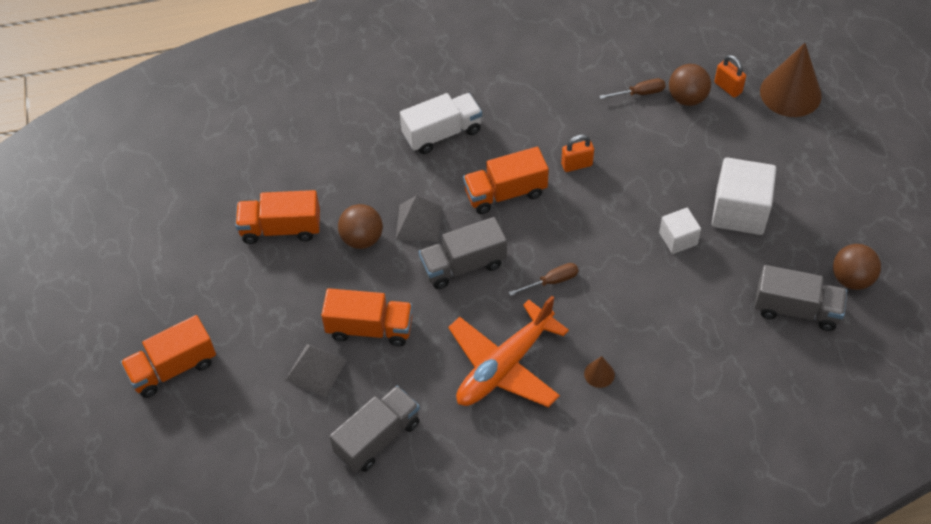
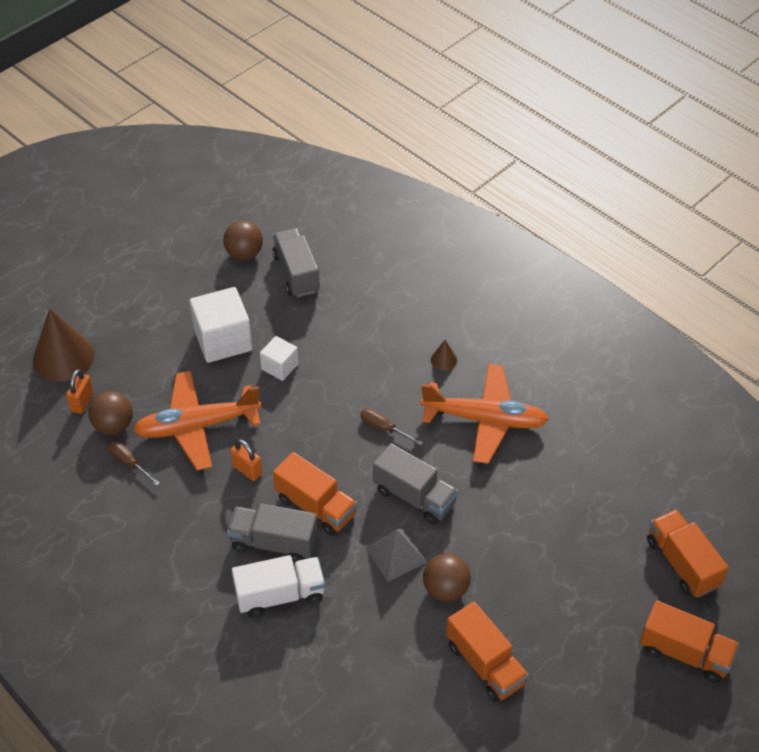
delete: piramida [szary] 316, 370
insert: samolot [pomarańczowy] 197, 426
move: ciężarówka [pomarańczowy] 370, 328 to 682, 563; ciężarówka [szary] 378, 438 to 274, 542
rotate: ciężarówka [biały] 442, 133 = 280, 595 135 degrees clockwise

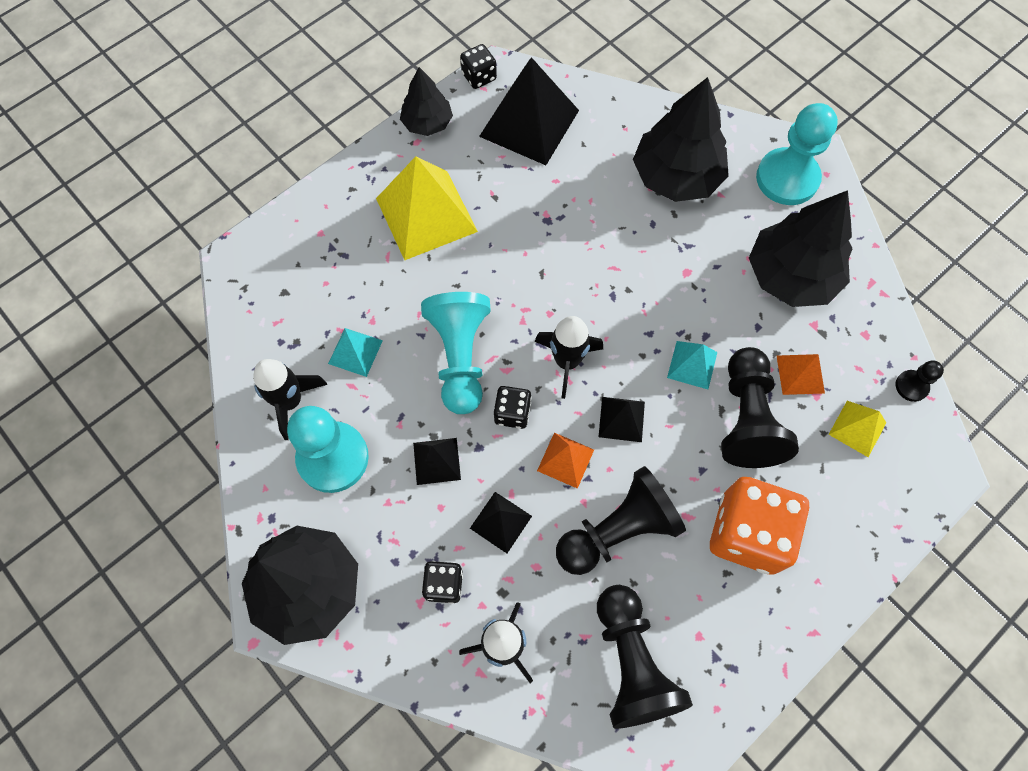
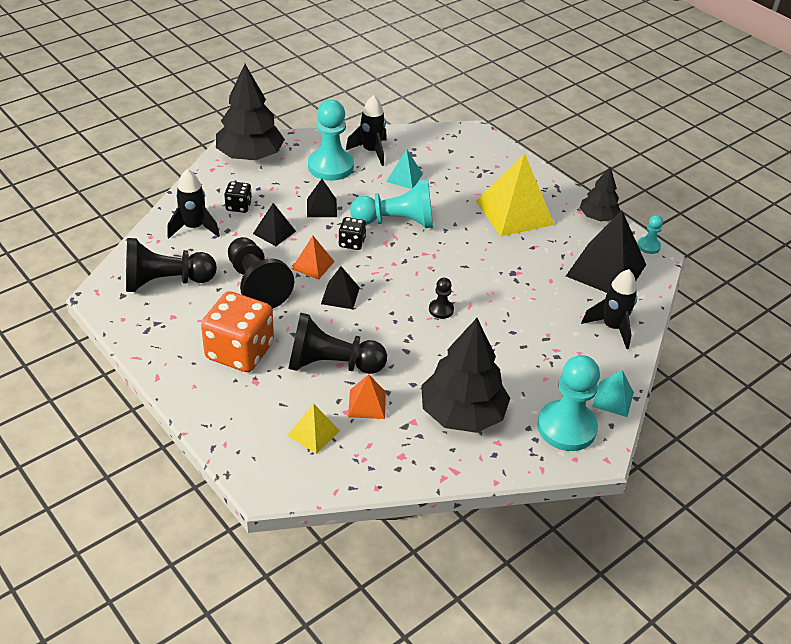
delete: drzewko [czarny] 676, 176
move: rakieta [czarny] 567, 361 to 612, 327; piramida [turkusowy] 692, 365 to 613, 399; pionek [czarny] 911, 386 to 441, 310
replace: kostka do gry [czarny] 479, 77 to pionek [turkusowy] 648, 246

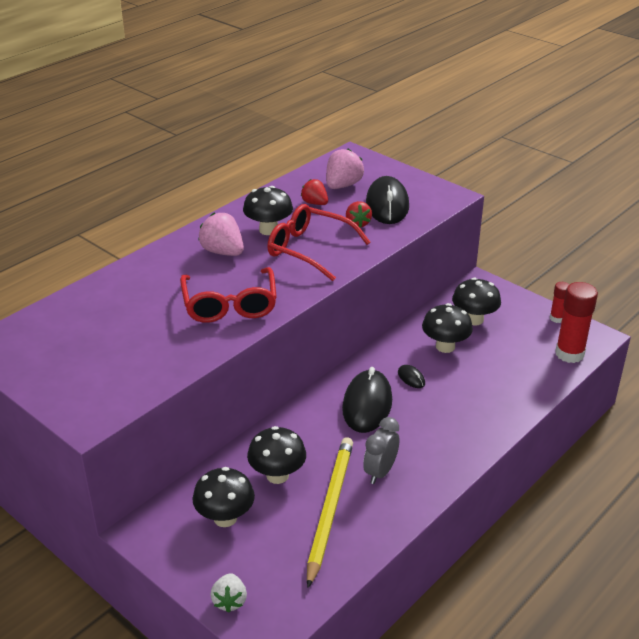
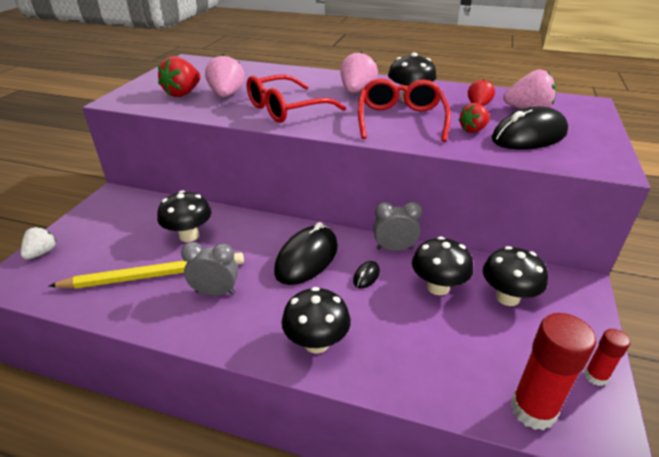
insert: truskawka [czerwony] 183, 93; truskawka [różowy] 226, 95; budzik [szary] 394, 249
move: grzyb [czarny] 225, 518 to 316, 343
rotate: truskawka [biały] 230, 601 = 42, 253 135 degrees clockwise; myszka [czarny] 367, 404 = 306, 258 45 degrees counterclockwise

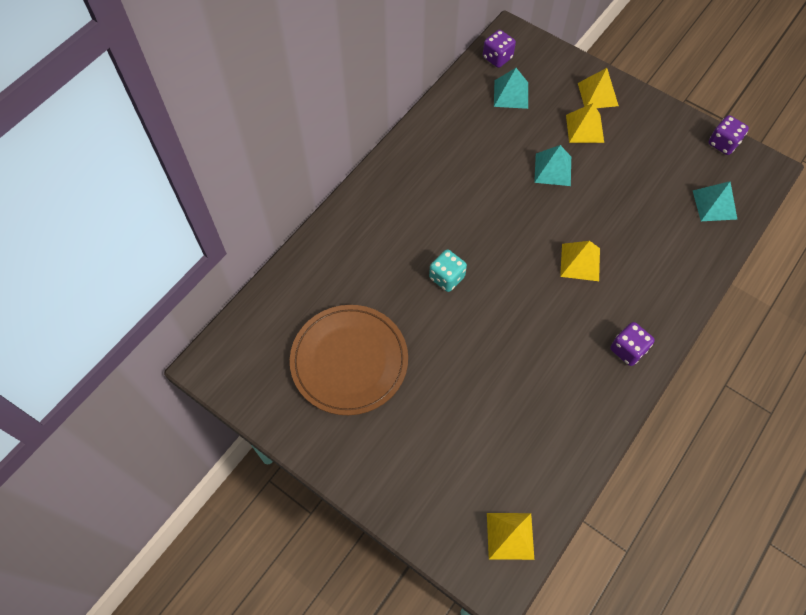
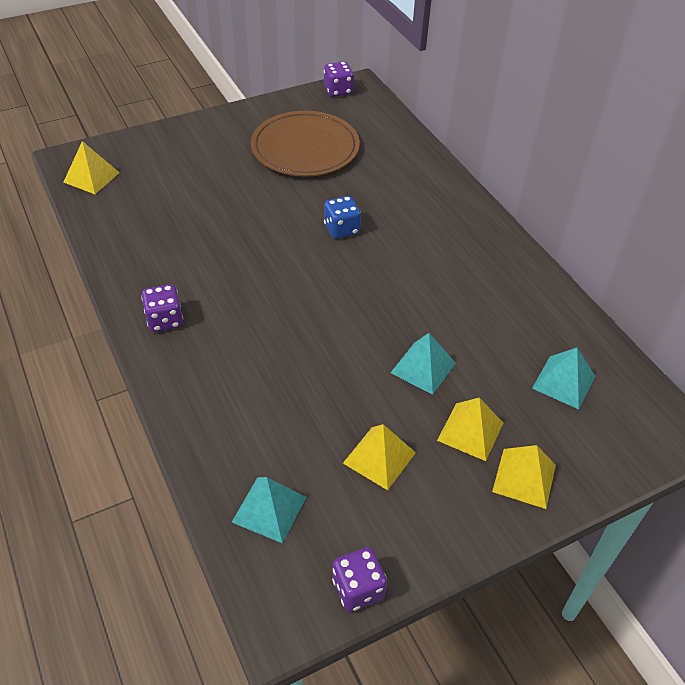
move: kostka do gry [fioletowy] 497, 58 to 338, 91; piramida [żółty] 580, 262 to 379, 457
recolor: kostka do gry [turkusowy] 447, 277 to kostka do gry [niebieski] 341, 229

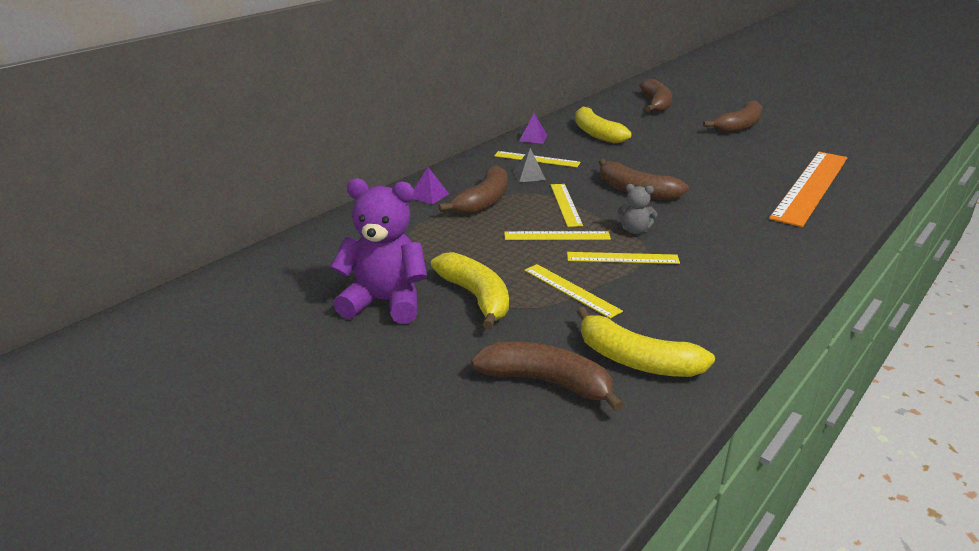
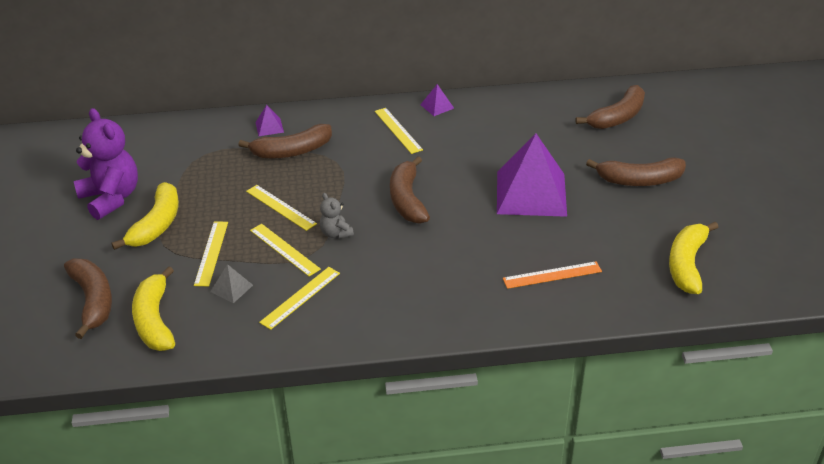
insert: piramida [fioletowy] 531, 193
move: piramida [szary] 529, 175 to 231, 288; linijka [żółty] 566, 204 to 300, 297; banan [żółty] 596, 133 to 687, 264
resize: linijka [pomarańczowy] 811, 186 = 552, 275 x0.48

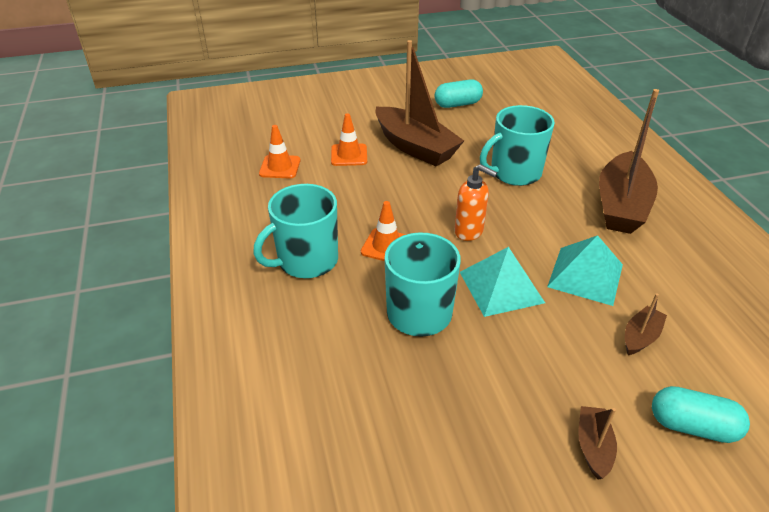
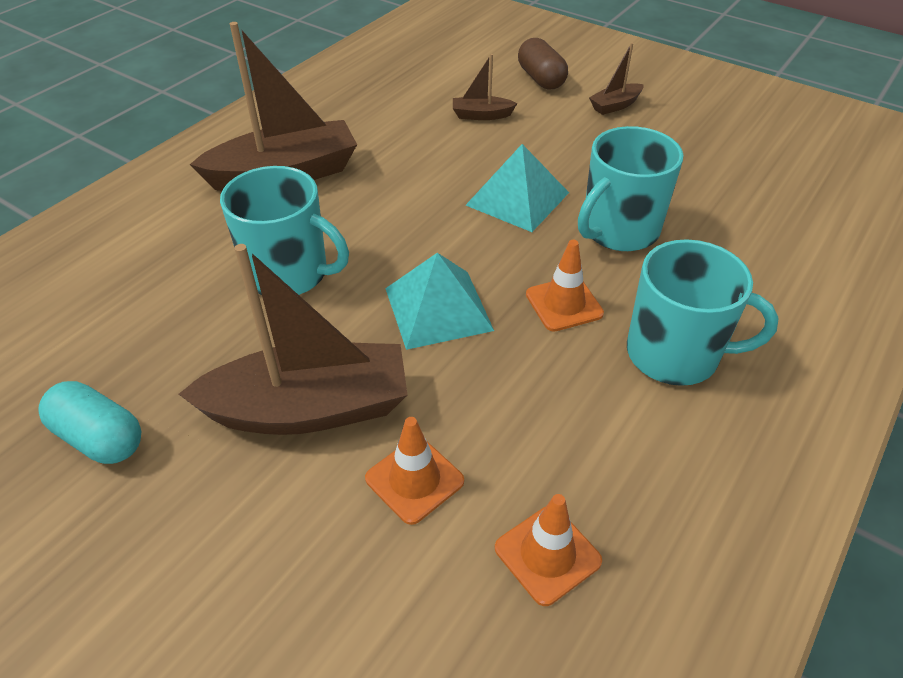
delete: dozownik mydła [pomarańczowy] 469, 231
move: piramida [turkusowy] 585, 275 to 438, 309
recolor: kapsułka [turkusowy] 692, 426 to kapsułka [brązowy] 541, 79
rotate: łódka [brązowy] 415, 147 = 309, 408 75 degrees clockwise

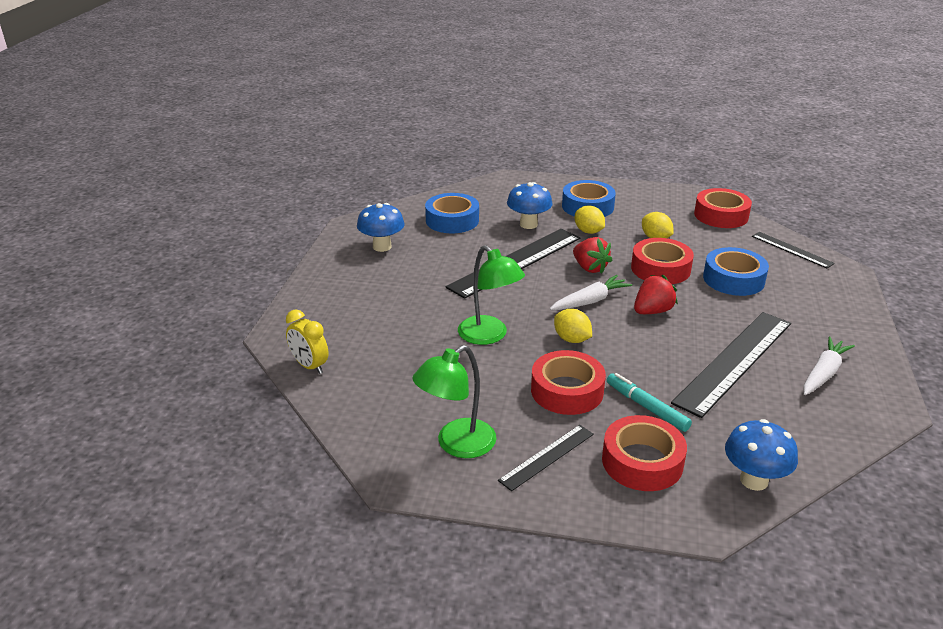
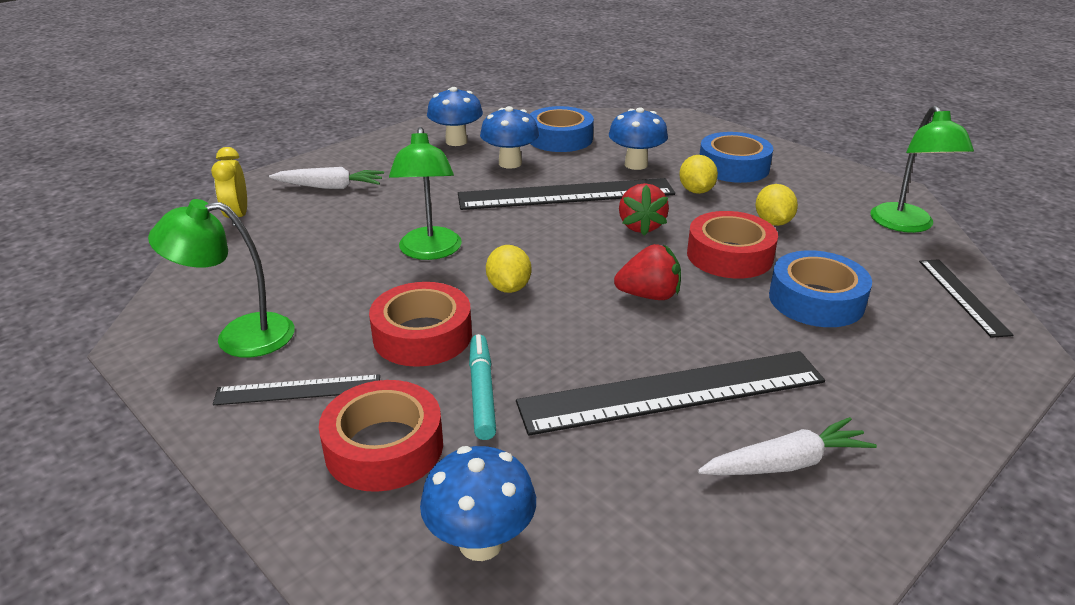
insert: grzyb [niebieski] 510, 163
move: marchewka [biały] 590, 301 to 330, 187
replace: taśma klejąca [czerwony] 721, 215 to lampka [zielony] 906, 225

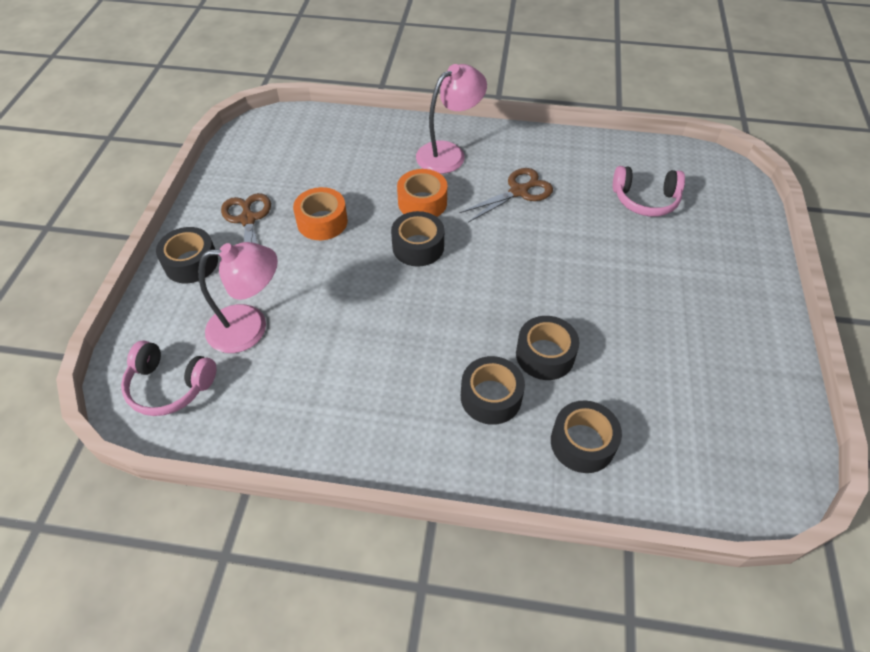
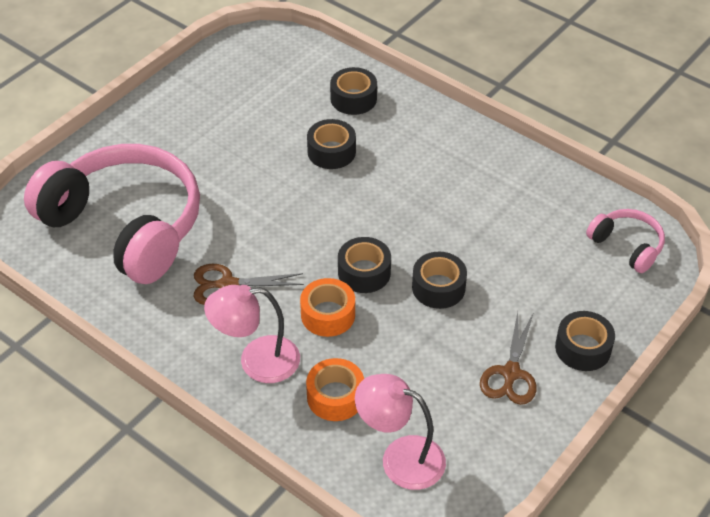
move: lampka [różowy] 250, 327 to 400, 458; taśma klejąca [pomarańczowy] 322, 222 to 335, 397; taśma klejąca [czarny] 491, 397 to 438, 287
resize: słuchawki [różowy] 645, 200 = 126, 226 x2.26

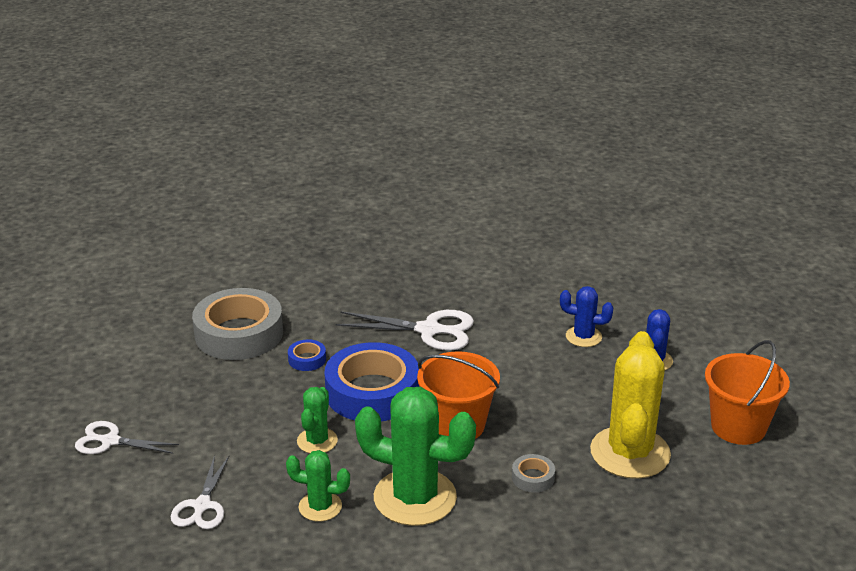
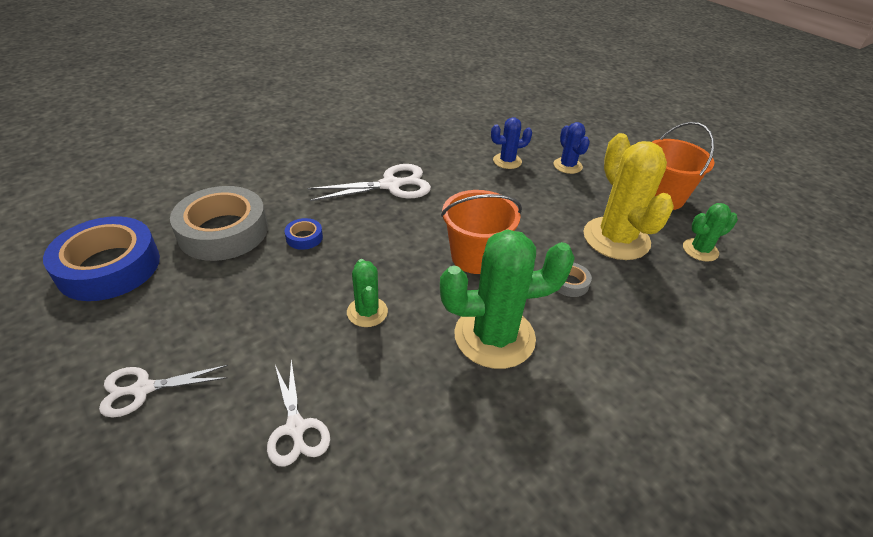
move: kaktus [zielony] 320, 507 to 700, 250; taśma klejąca [niebieski] 372, 392 to 109, 267

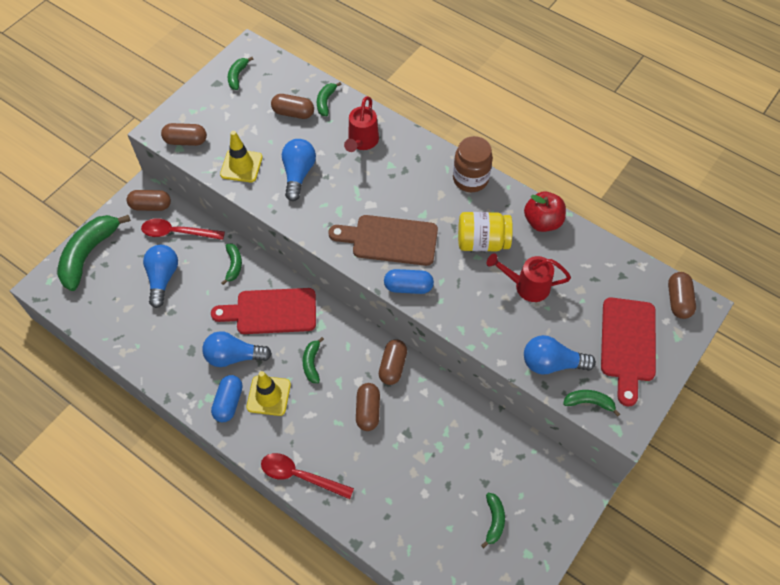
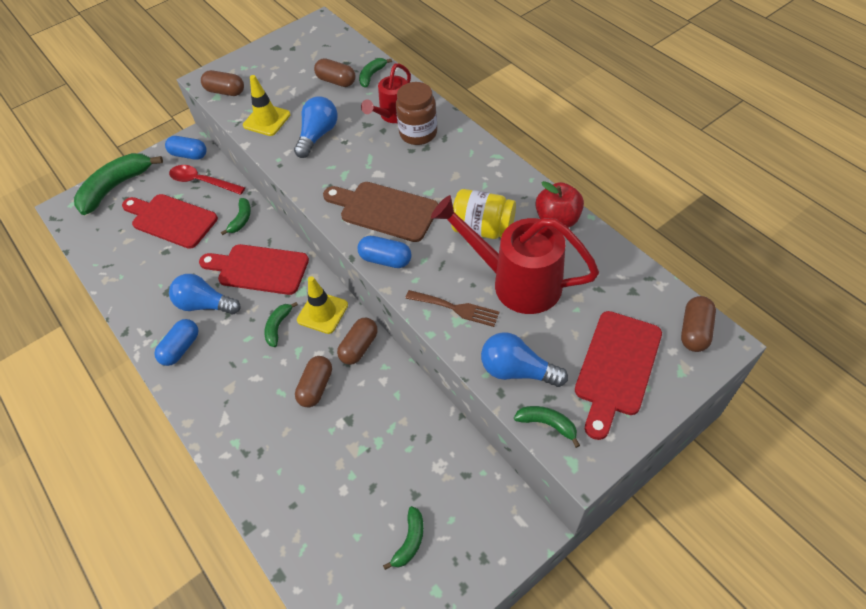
delete: banan [zielony] 237, 76; łyżka [czerwony] 300, 476
insert: widelec [brązowy] 456, 308
move: pachołek [żółty] 268, 395 to 322, 312; słoik [brązowy] 470, 179 to 418, 133
replace: żarówka [niebieski] 163, 278 to deska do krojenia [czerwony] 171, 220
recolor: kapsułka [brązowy] 151, 206 to kapsułka [niebieski] 189, 155
resize: konewka [czerwony] 527, 286 = 517, 282 x1.69

